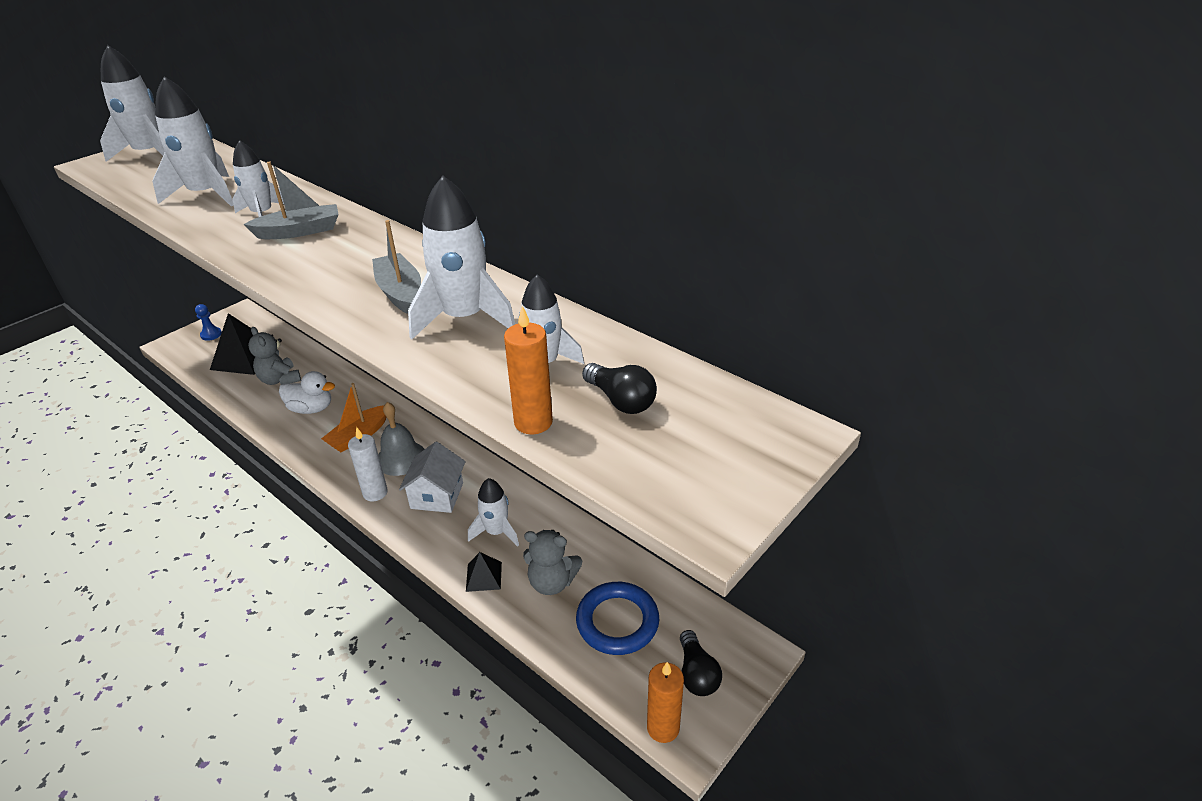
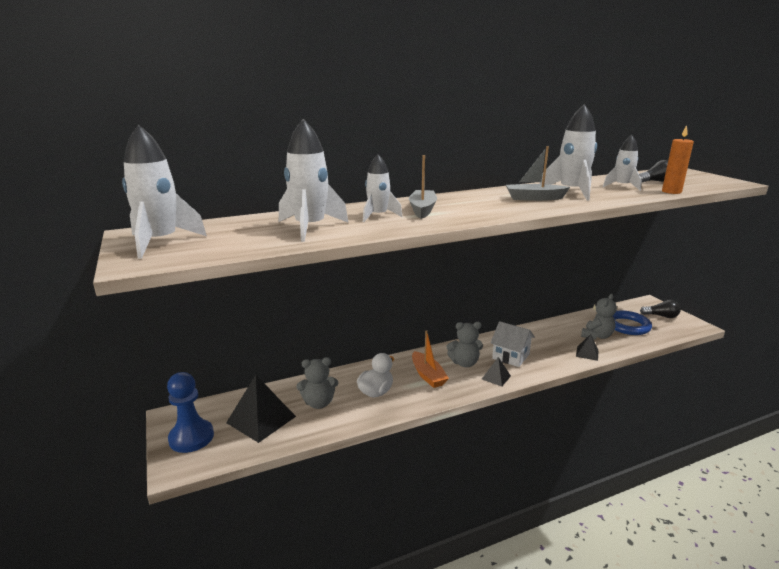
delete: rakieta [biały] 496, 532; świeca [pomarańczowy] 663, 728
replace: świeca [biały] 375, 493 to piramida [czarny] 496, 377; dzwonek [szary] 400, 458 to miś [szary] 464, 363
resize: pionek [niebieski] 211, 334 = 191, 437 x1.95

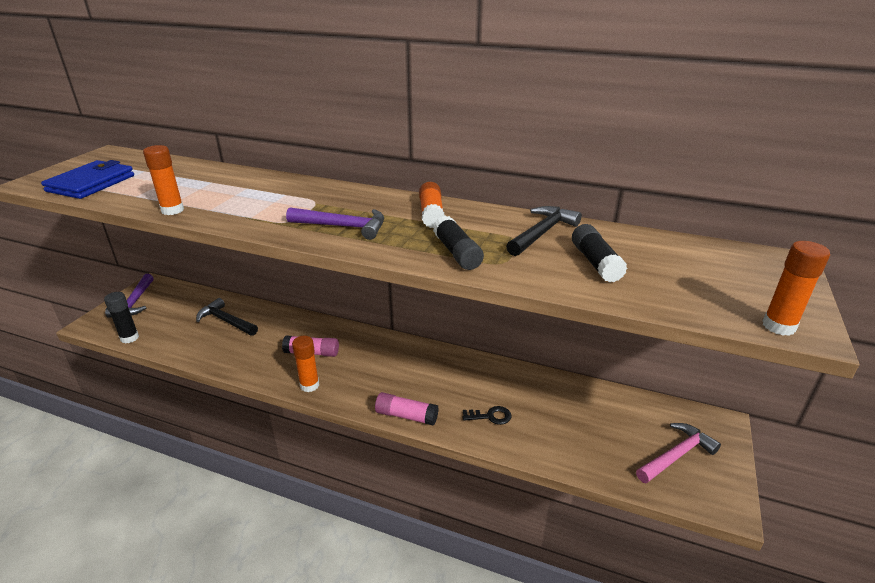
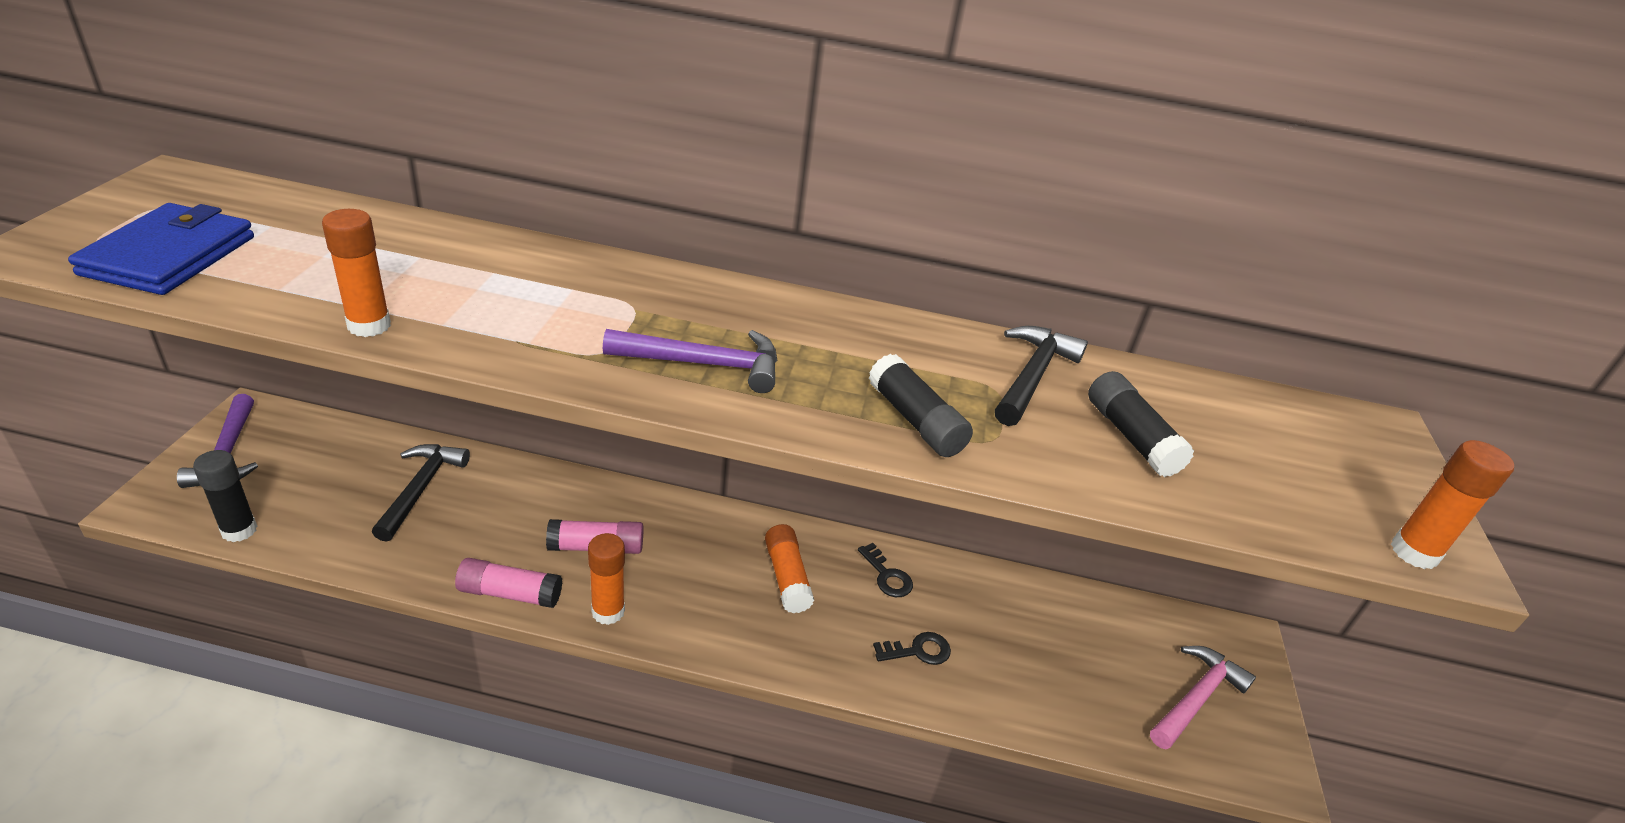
insert: klucz [czarny] 887, 576
move: klej w sztyfcie [różowy] 406, 416 to 509, 593; klej w sztyfcie [pomarańczowy] 431, 214 to 787, 577
rotate: młotek [czarny] 226, 321 = 421, 488 75 degrees clockwise

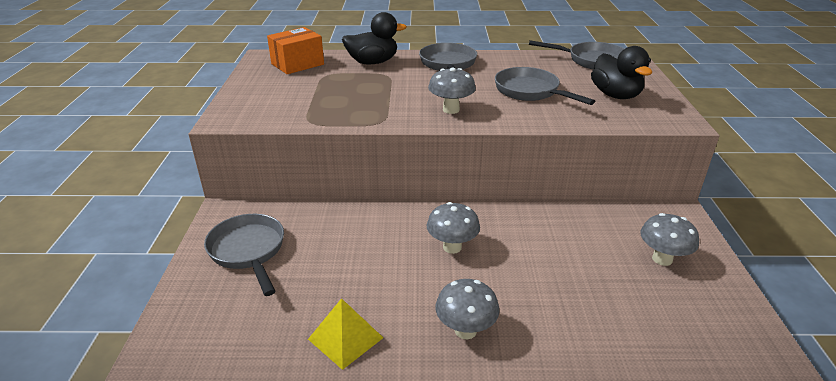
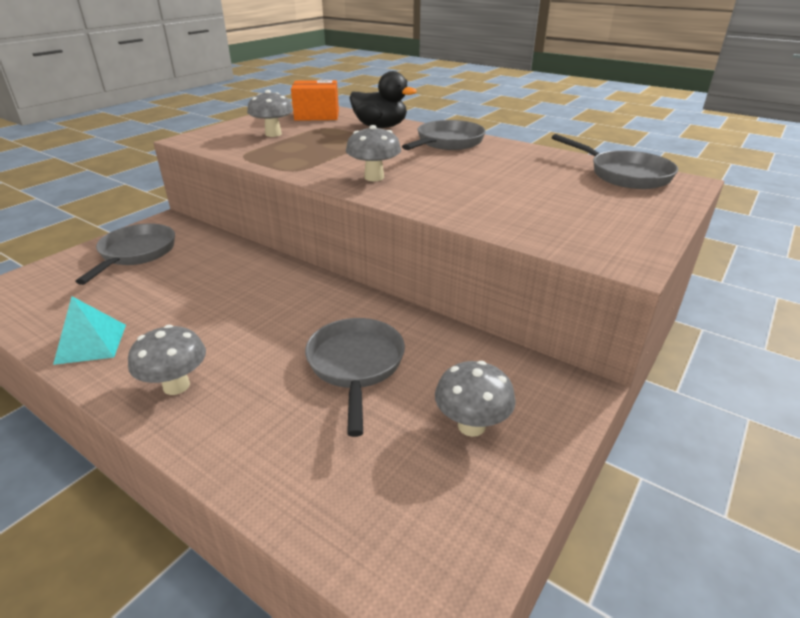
delete: kaczka [czarny] 615, 95
move: grzyb [szary] 452, 247 to 273, 134; patelnia [szary] 530, 91 to 356, 366
recolor: piramida [żółty] 345, 338 to piramida [turkusowy] 91, 343

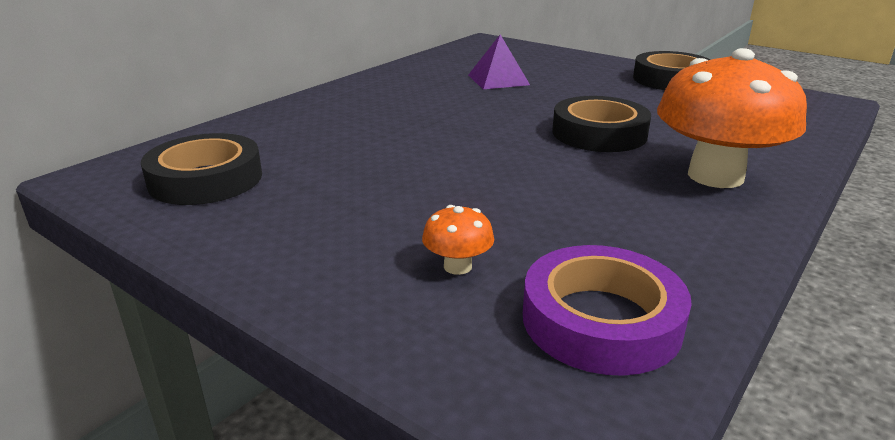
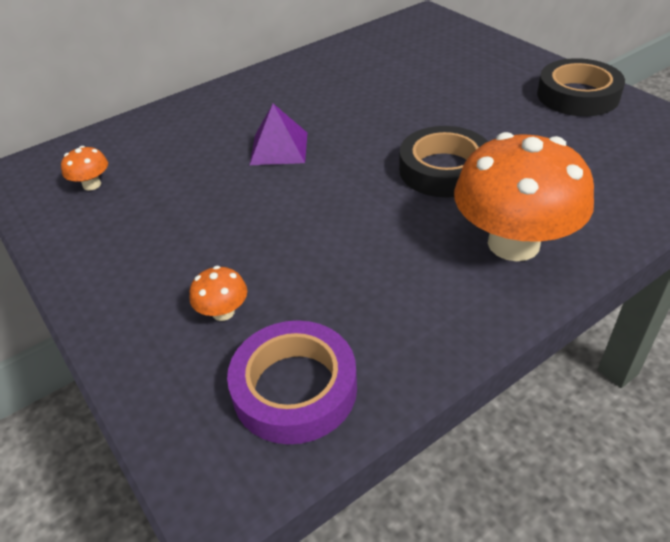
move: piramida [fioletowy] 498, 80 to 279, 148
replace: taśma klejąca [czarny] 206, 179 to grzyb [pomarańczowy] 92, 185

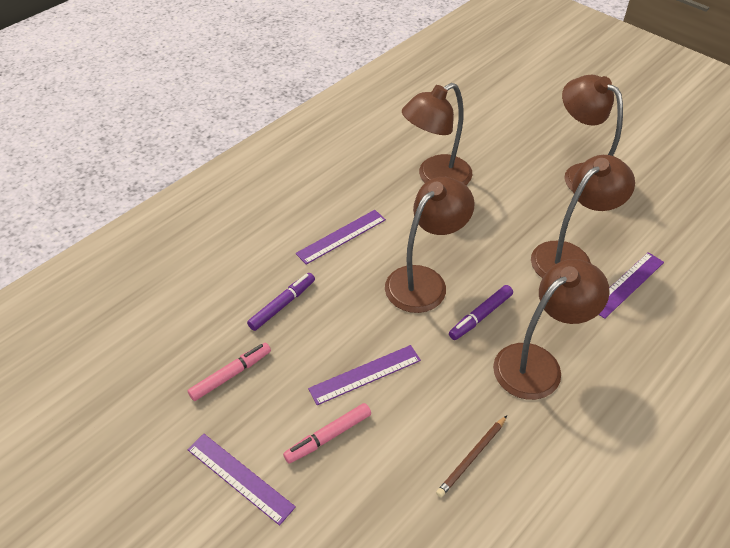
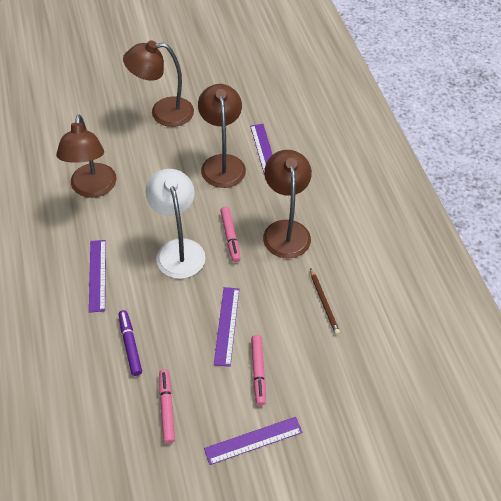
recolor: lampka [brązowy] 424, 281 to lampka [biały] 178, 249; flamaster [fioletowy] 480, 316 to flamaster [różowy] 230, 237

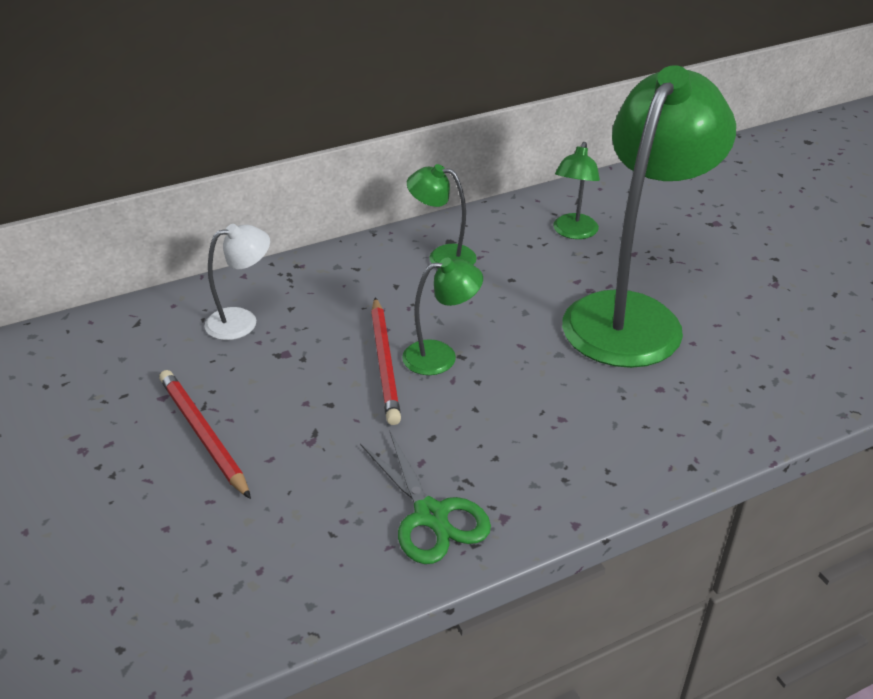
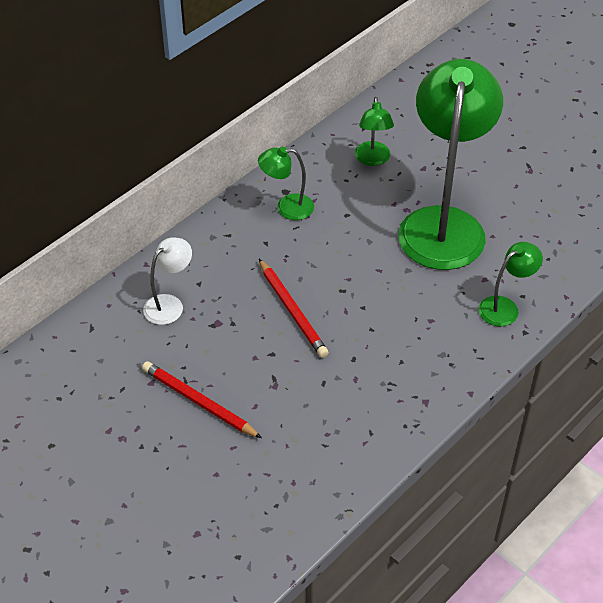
delete: nożyczki [zielony] 431, 516
move: lampka [zielony] 441, 356 to 505, 307

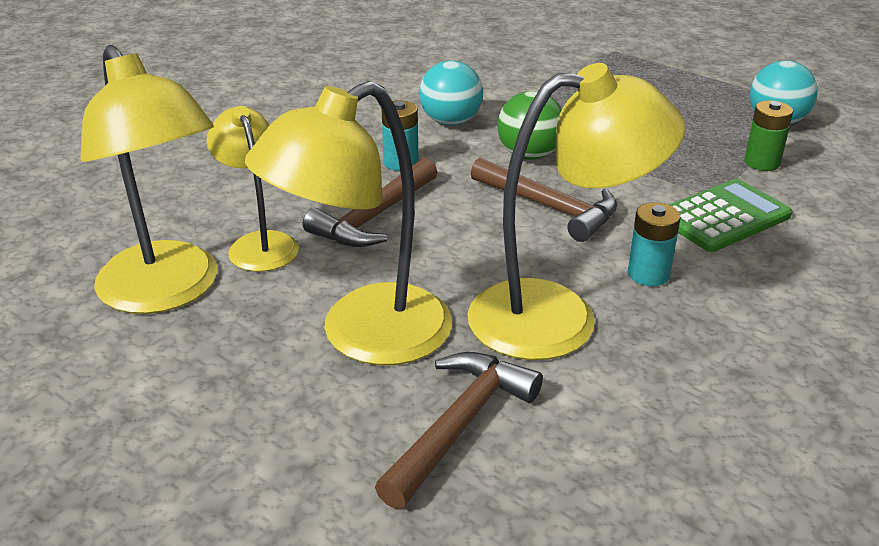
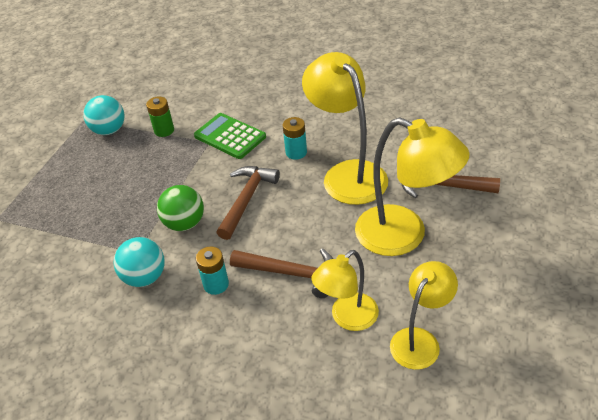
resize: lampka [żółty] 167, 292 = 420, 340 x0.61

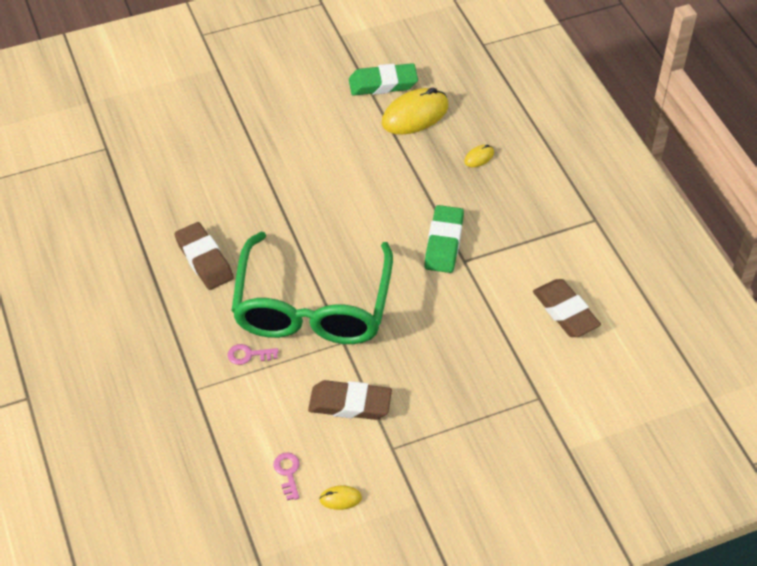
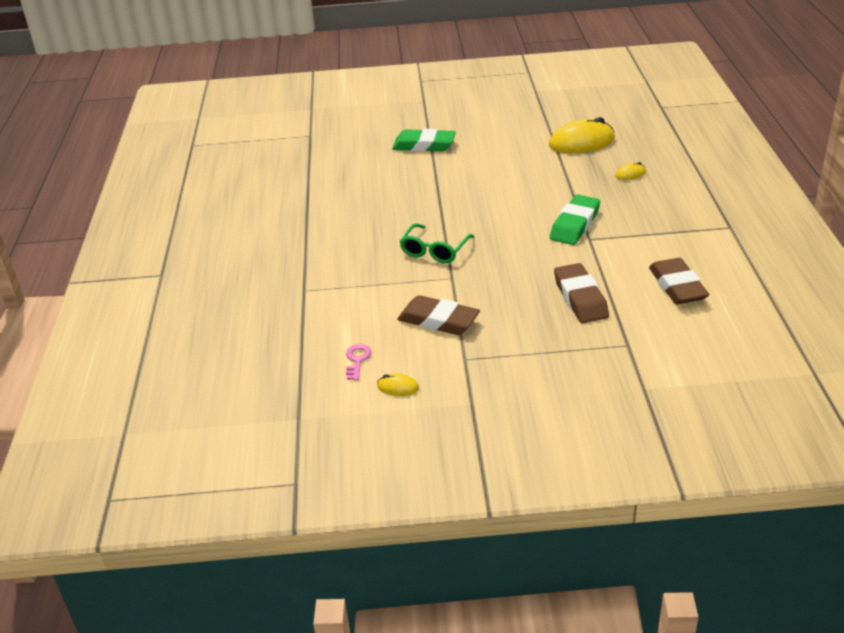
delete: klucz [różowy] 248, 355
move: gumka do mazania [brązowy] 204, 260 to 580, 298; gumka do mazania [zielony] 383, 84 to 424, 145
resize: okulary [zielony] 312, 307 = 434, 251 x0.44

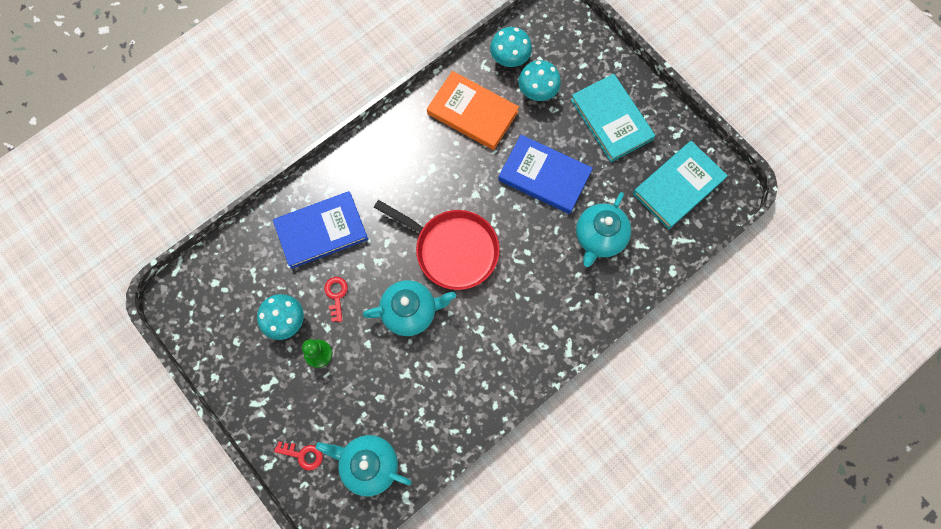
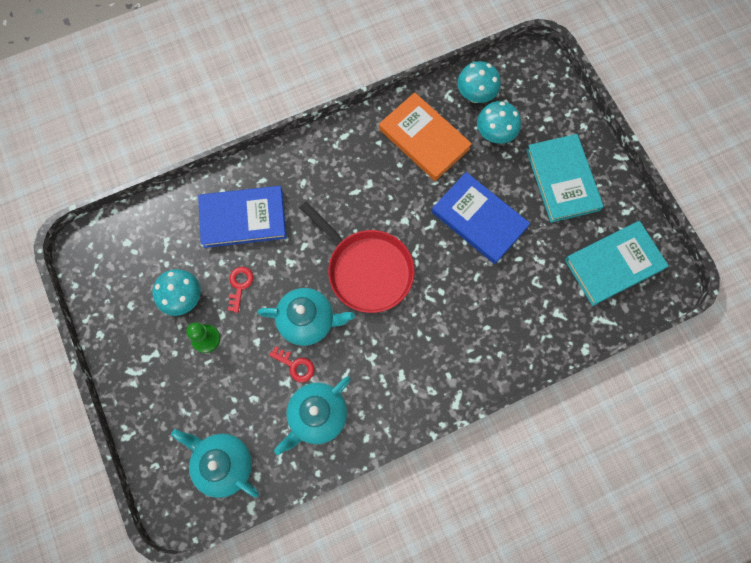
move: klucz [czerwony] 303, 455 to 295, 365; imbryk [turkusowy] 599, 238 to 317, 416

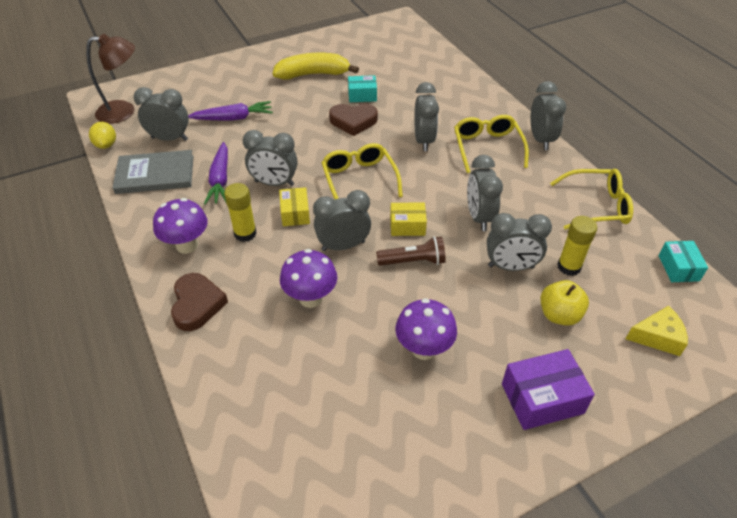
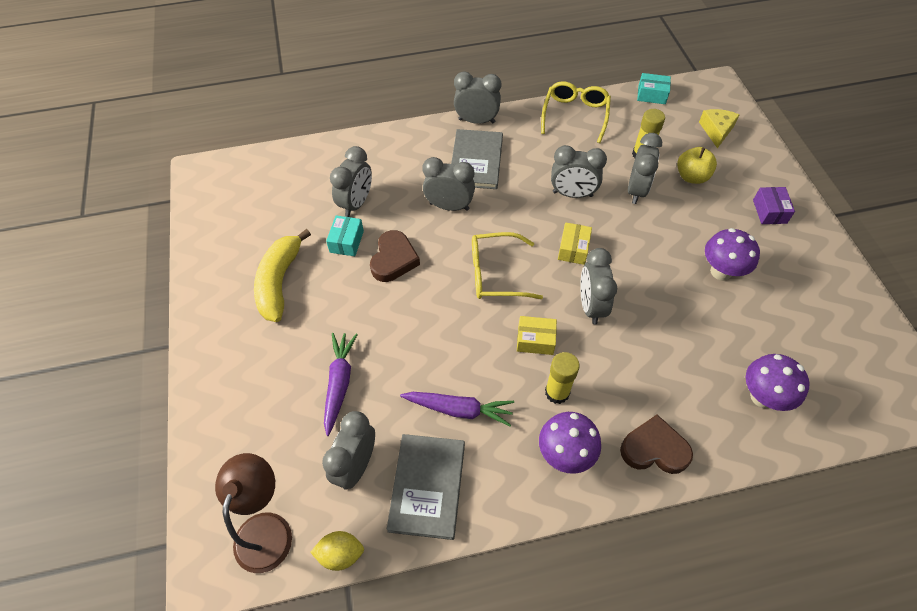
delete: latarka [brązowy] 413, 261
move: budzik [szary] 274, 183 to 356, 203; grzyb [fioletowy] 310, 298 to 762, 397
replace: okulary [żółty] 487, 148 to książka [szary] 476, 161
resize: pudełko [fioletowy] 542, 398 = 769, 211 x0.64

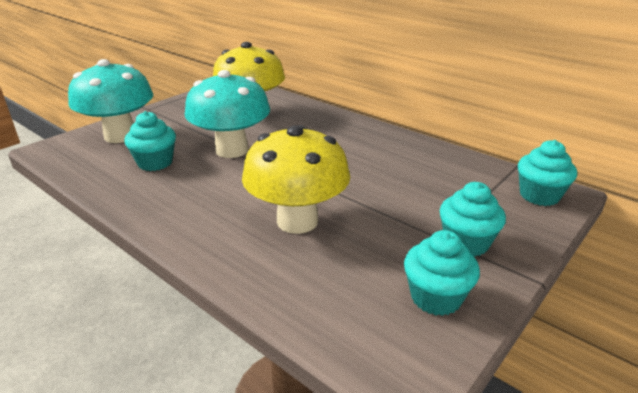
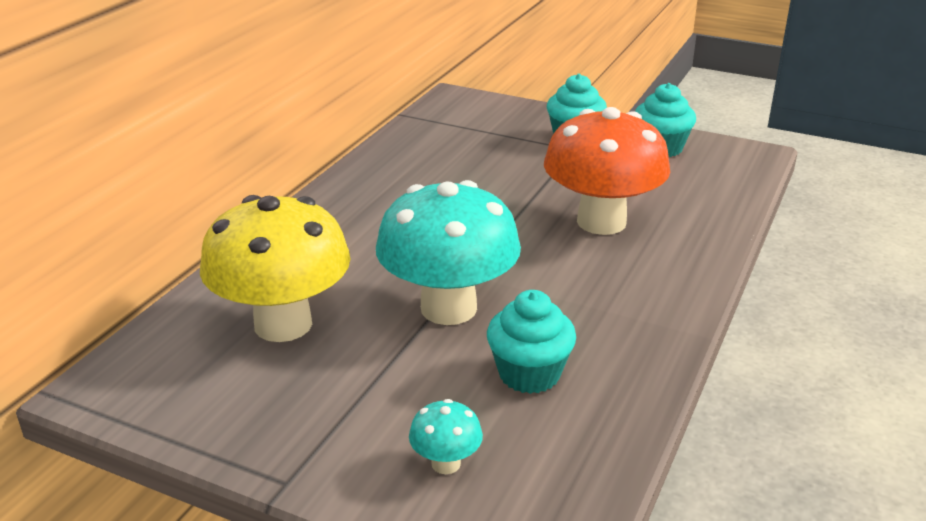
delete: muffinka [turkusowy] 539, 195
recolor: grzyb [żółty] 297, 221 to grzyb [pomarańczowy] 601, 222
resize: grzyb [turkusowy] 120, 136 = 446, 463 x0.42

